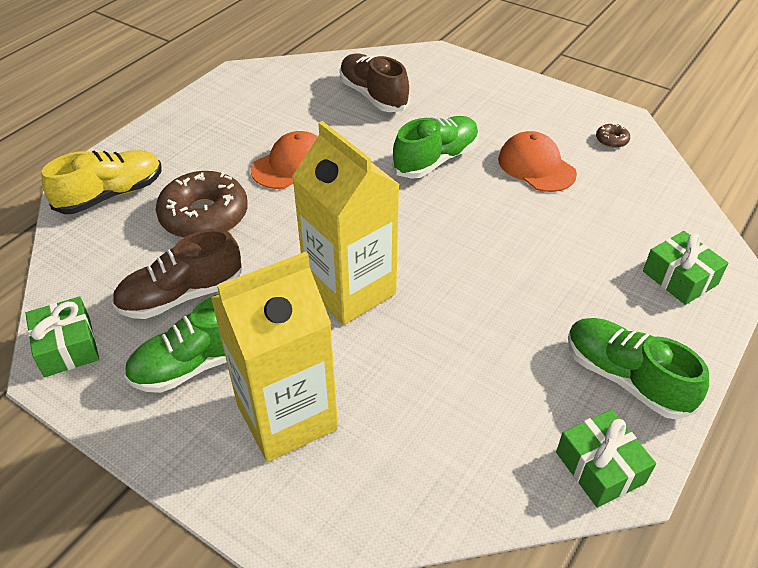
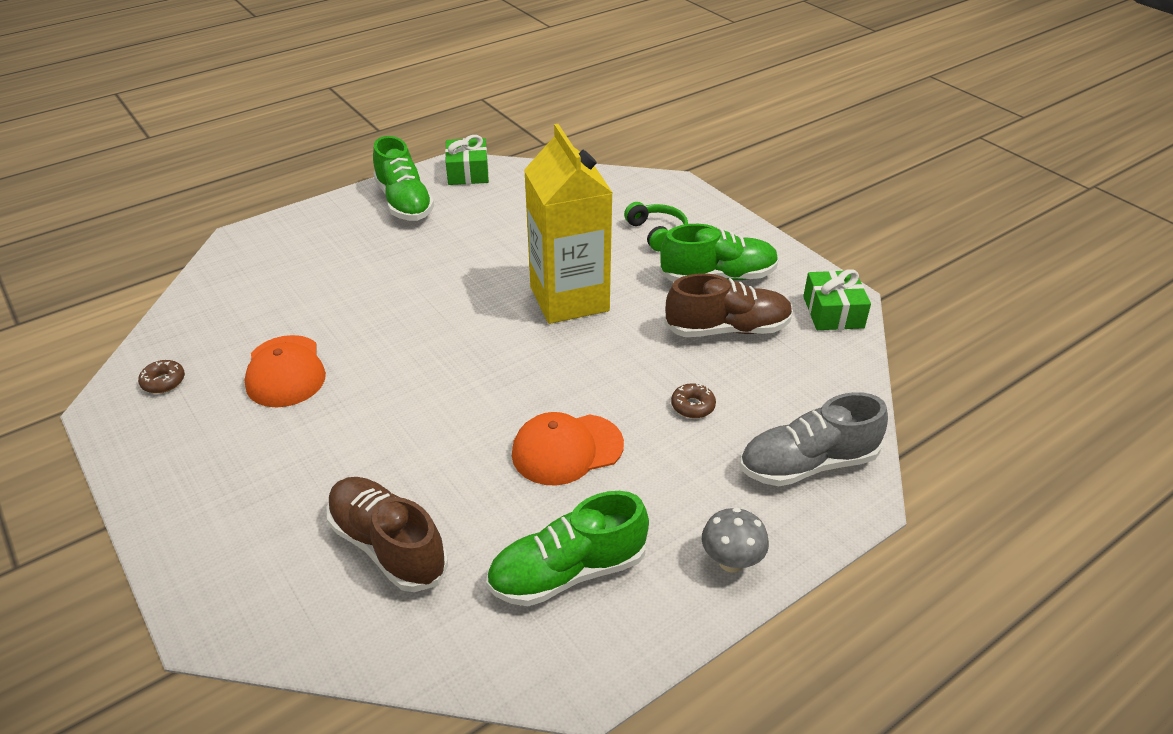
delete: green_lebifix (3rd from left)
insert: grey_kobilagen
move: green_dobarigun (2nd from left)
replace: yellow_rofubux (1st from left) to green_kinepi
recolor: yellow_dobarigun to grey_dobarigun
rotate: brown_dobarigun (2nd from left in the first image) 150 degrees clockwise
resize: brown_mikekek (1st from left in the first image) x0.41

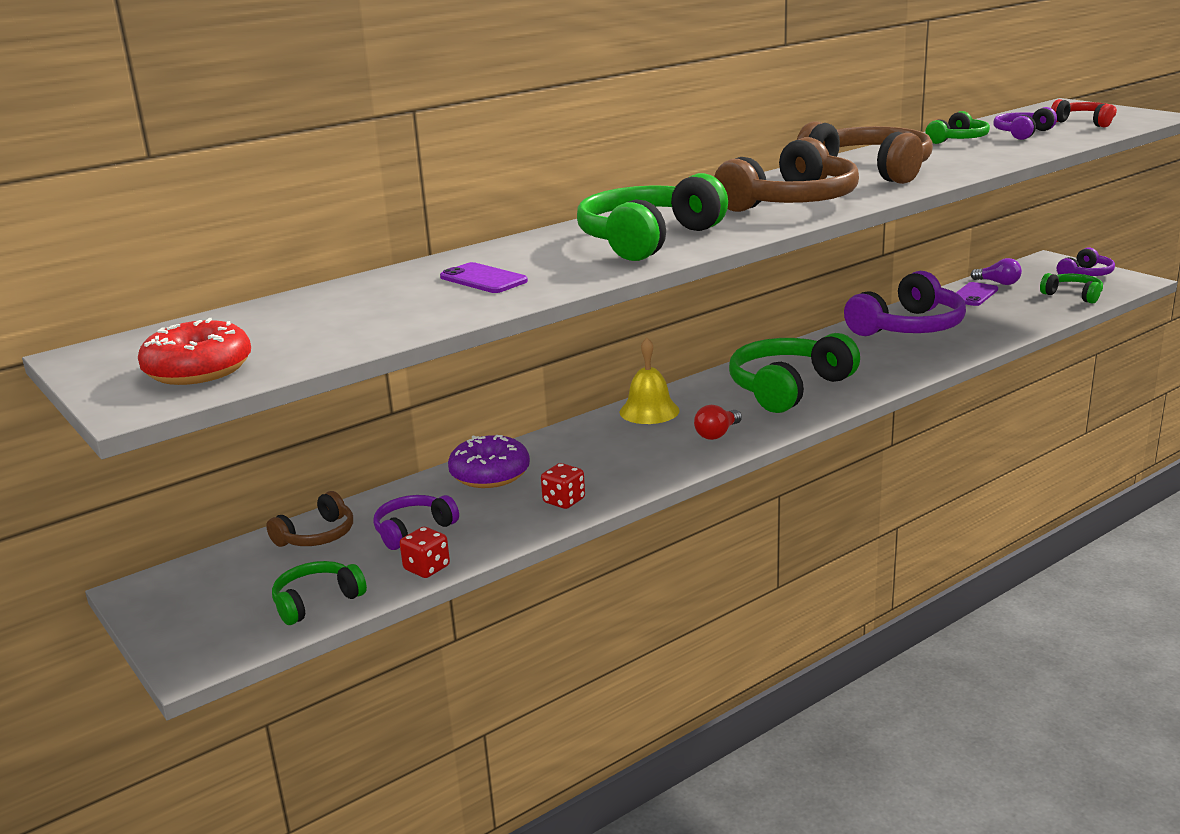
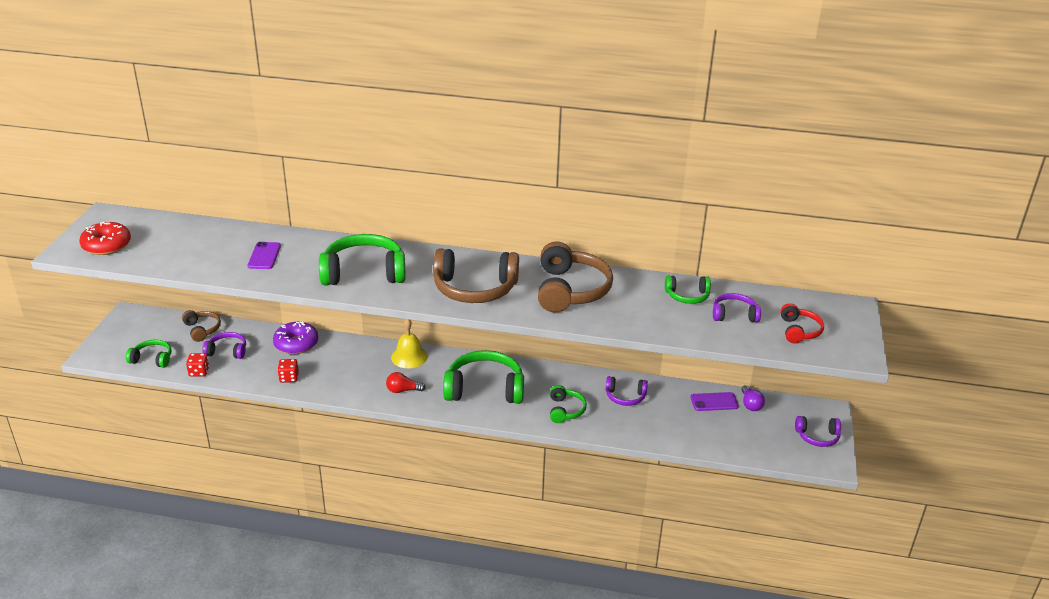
move: green_kinepi (5th from left in the first image) to green_kinepi (4th from left)
rotate: brown_kinepi (1st from left) 120 degrees counterclockwise
resize: purple_kinepi (2nd from left) x0.53

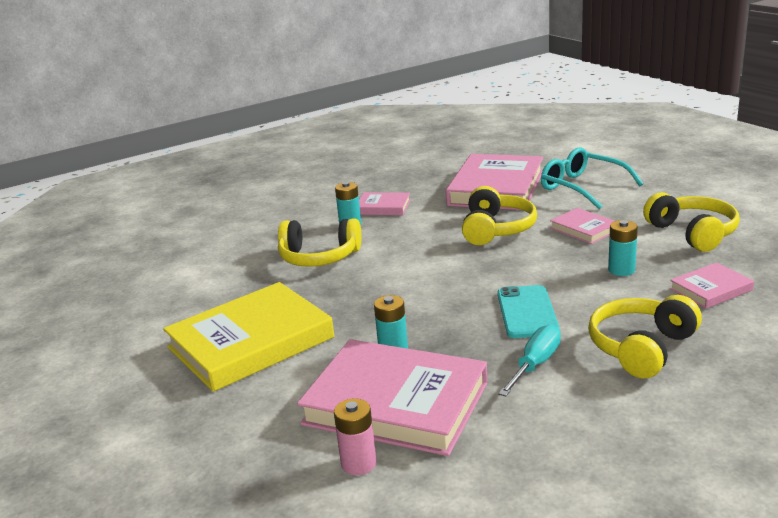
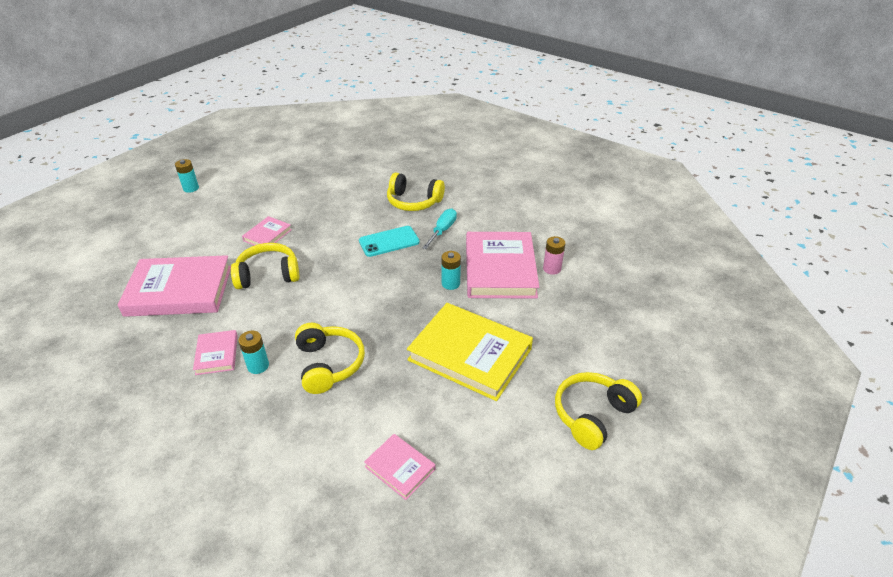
delete: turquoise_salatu
move: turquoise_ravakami (3rd from left in the first image) to turquoise_ravakami (1st from left); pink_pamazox (5th from left in the first image) to pink_pamazox (4th from left); yellow_kinepi (4th from left)
rotate: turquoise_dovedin 105 degrees clockwise

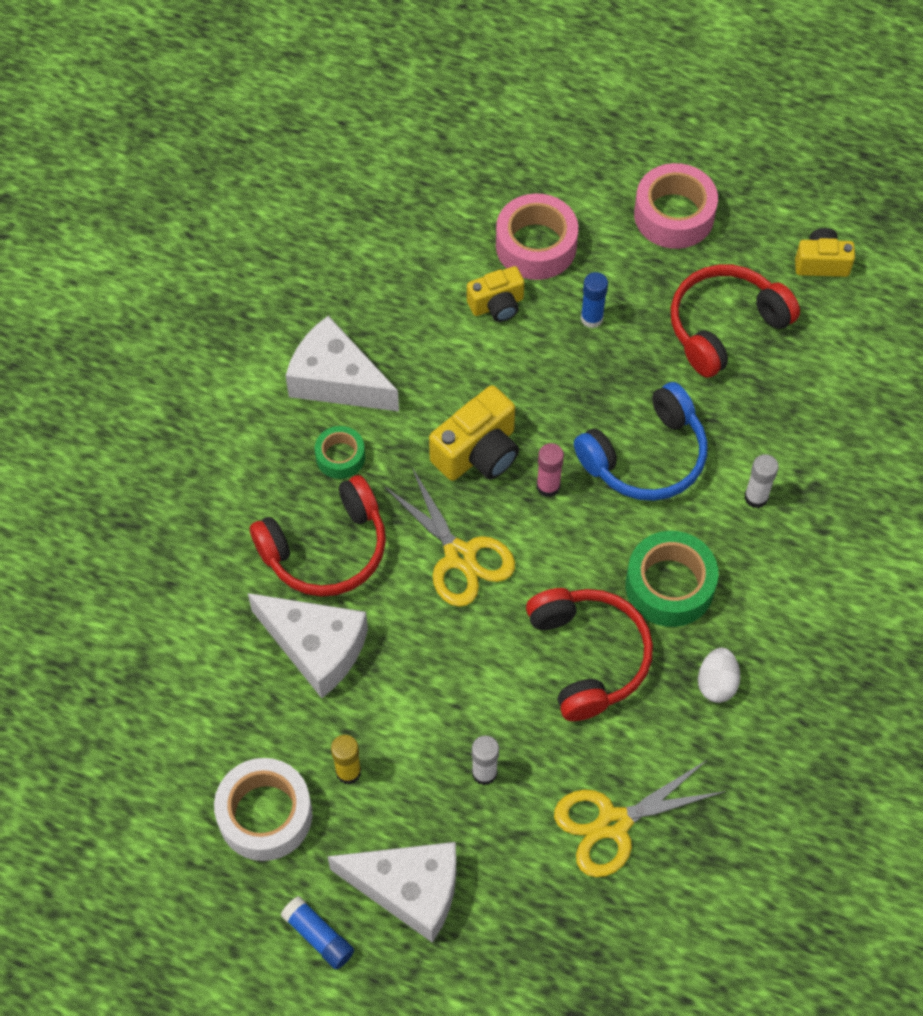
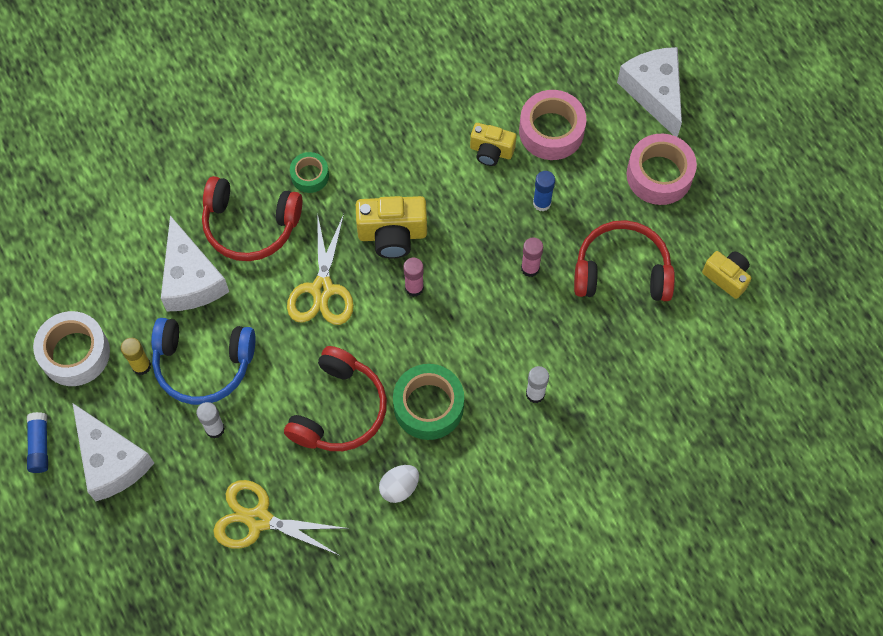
insert: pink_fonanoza (2nd from left)
move: blue_kinepi; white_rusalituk (2nd from left in the first image) to white_rusalituk (3rd from left)

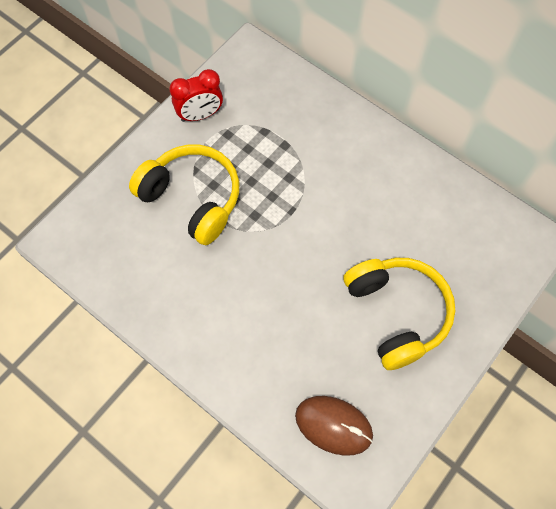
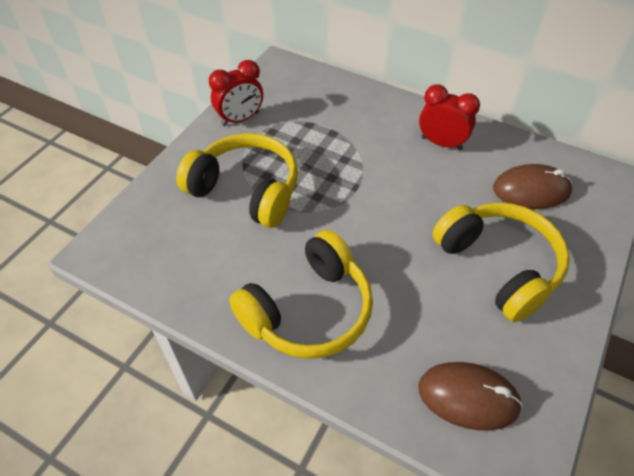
insert: yellow_kinepi (2nd from left); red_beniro (2nd from left); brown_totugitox (2nd from left)

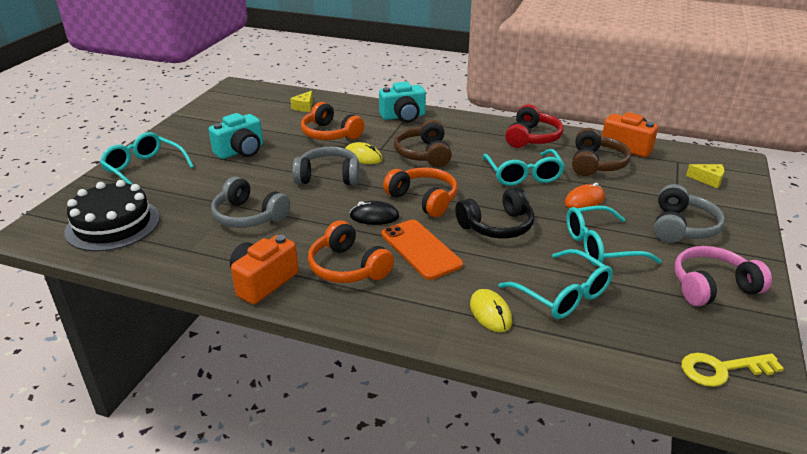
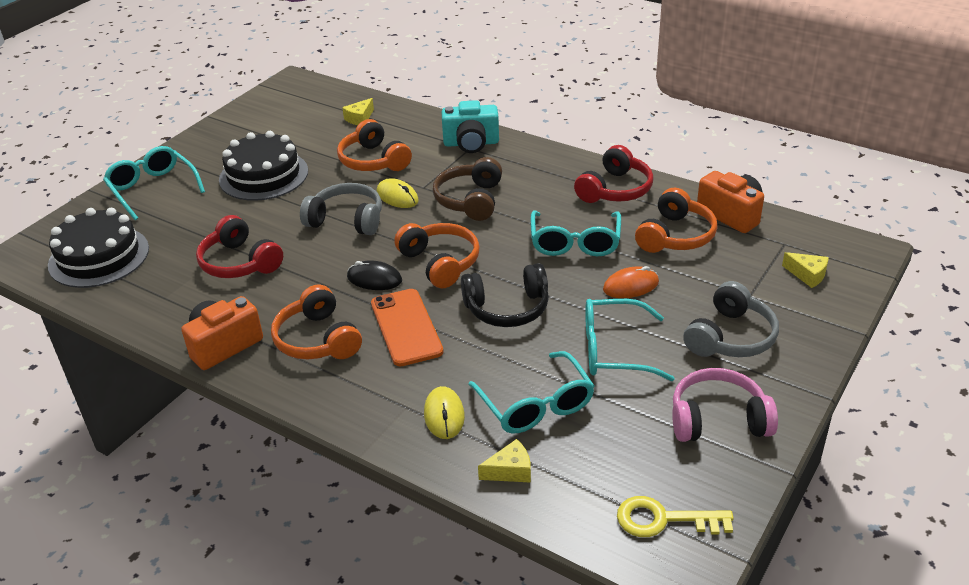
insert: yellow_rusalituk (2nd from left)
replace: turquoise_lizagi (1st from left) to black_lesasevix (2nd from left)
recolor: grey_kinepi (1st from left) to red_kinepi (1st from left); brown_kinepi (2nd from left) to orange_kinepi (4th from left)

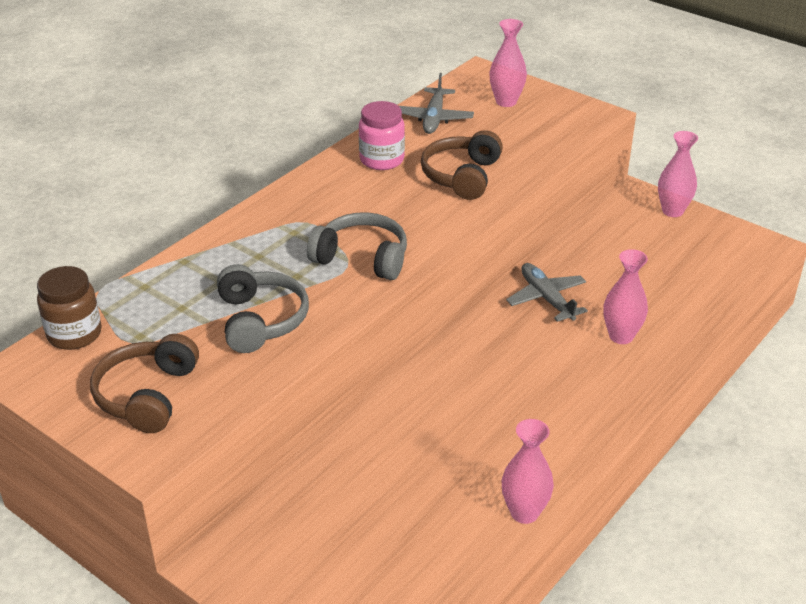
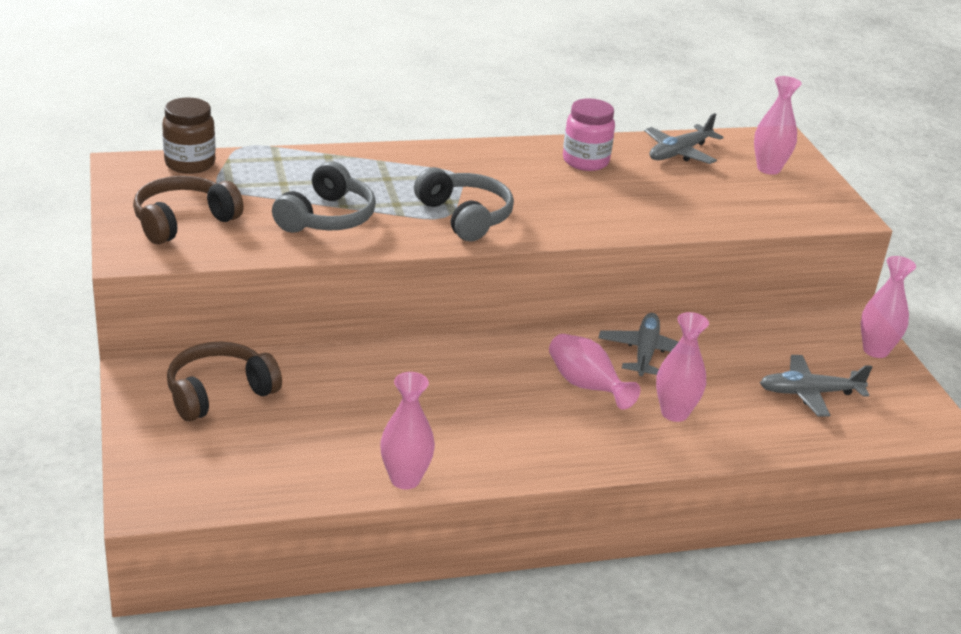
insert: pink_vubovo (2nd from left); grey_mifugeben (3rd from left)
move: brown_kinepi (2nd from left)

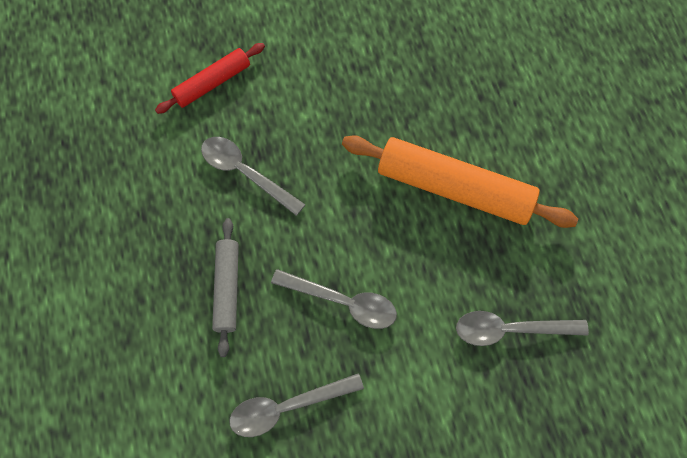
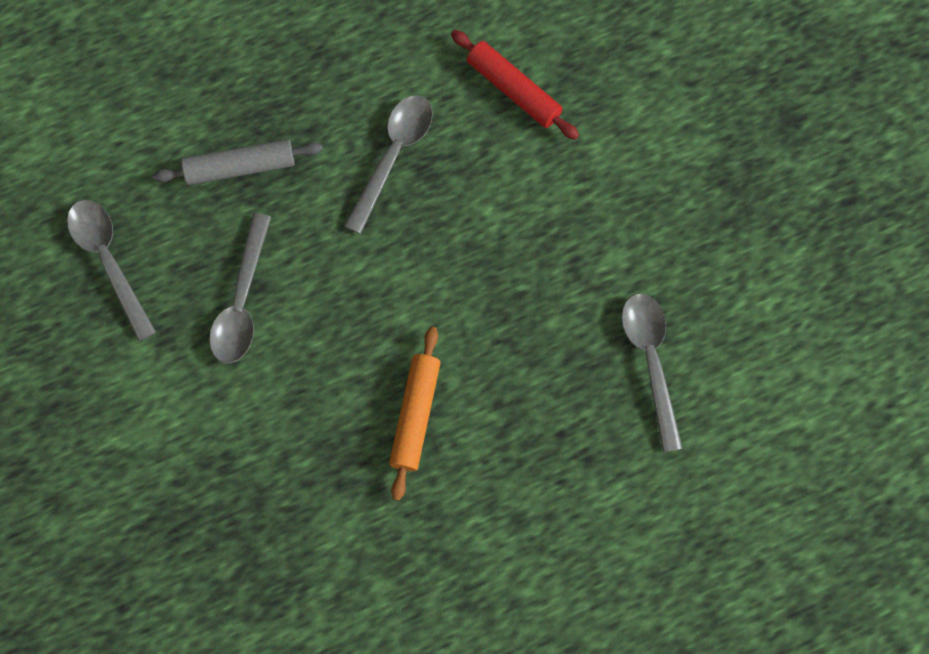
move: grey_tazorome (4th from left)
resize: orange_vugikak x0.56

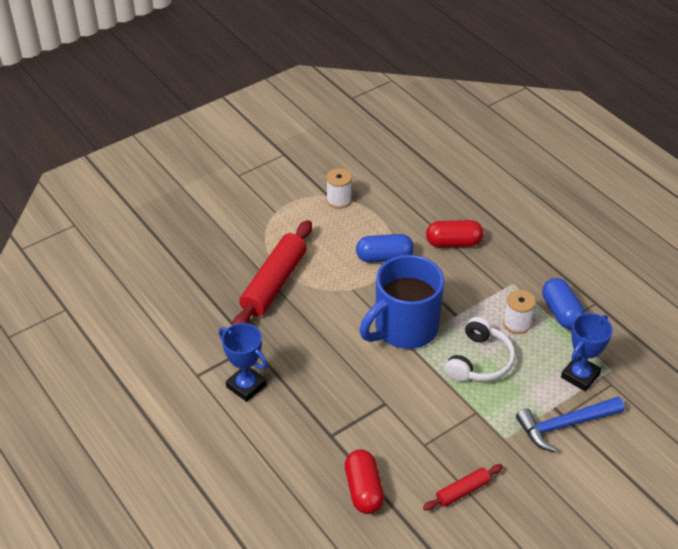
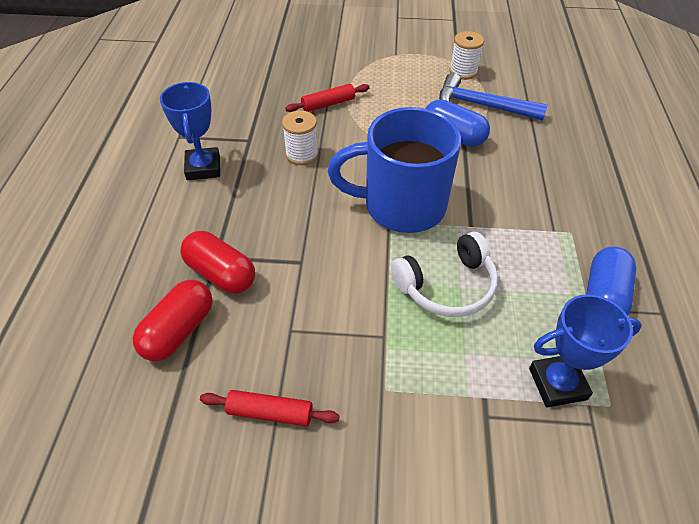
move: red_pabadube (2nd from left); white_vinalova (2nd from left in the first image) to white_vinalova (1st from left); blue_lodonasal
resize: red_vugikak (1st from left in the first image) x0.50

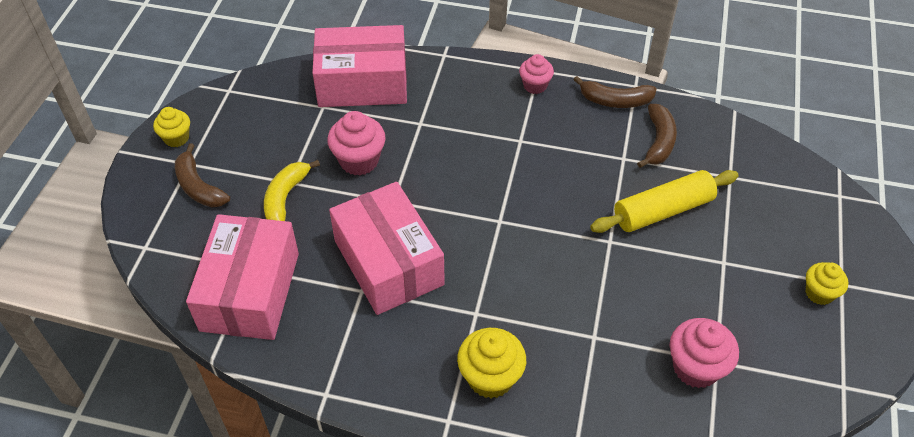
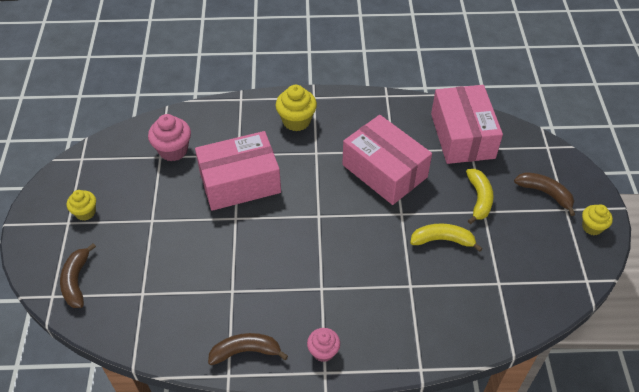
delete: yellow_vugikak
move: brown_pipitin (3rd from left in the first image) to brown_pipitin (1st from left); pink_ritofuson (2nd from left in the first image) to pink_ritofuson (1st from left)
replace: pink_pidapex (1st from left) to yellow_pipitin (1st from left)

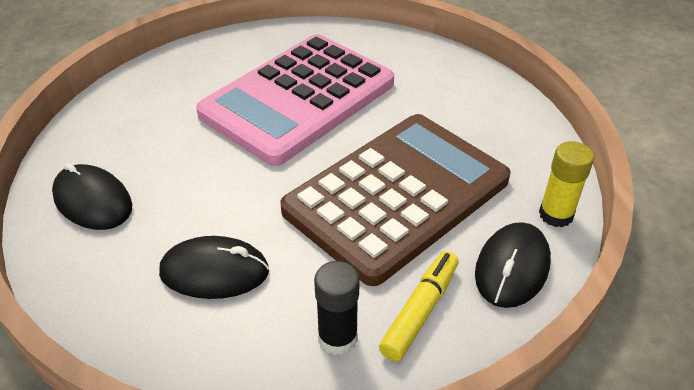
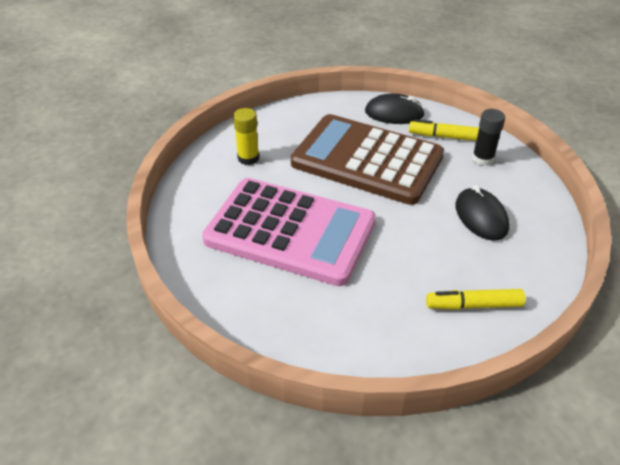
move: yellow_fonanoza
replace: black_totugitox (1st from left) to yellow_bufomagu (2nd from left)

